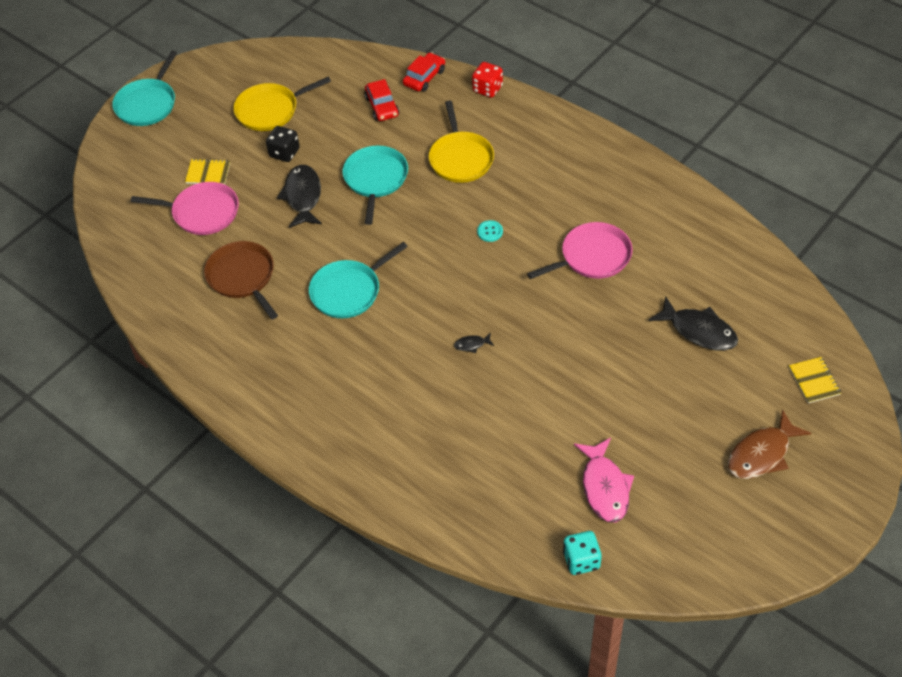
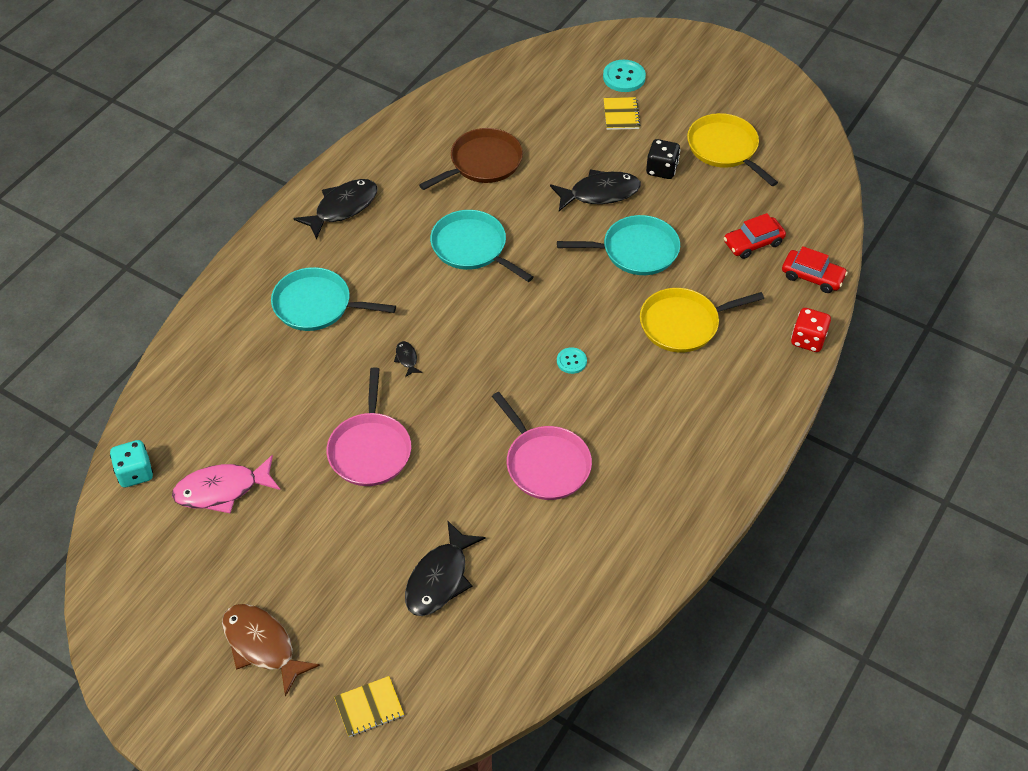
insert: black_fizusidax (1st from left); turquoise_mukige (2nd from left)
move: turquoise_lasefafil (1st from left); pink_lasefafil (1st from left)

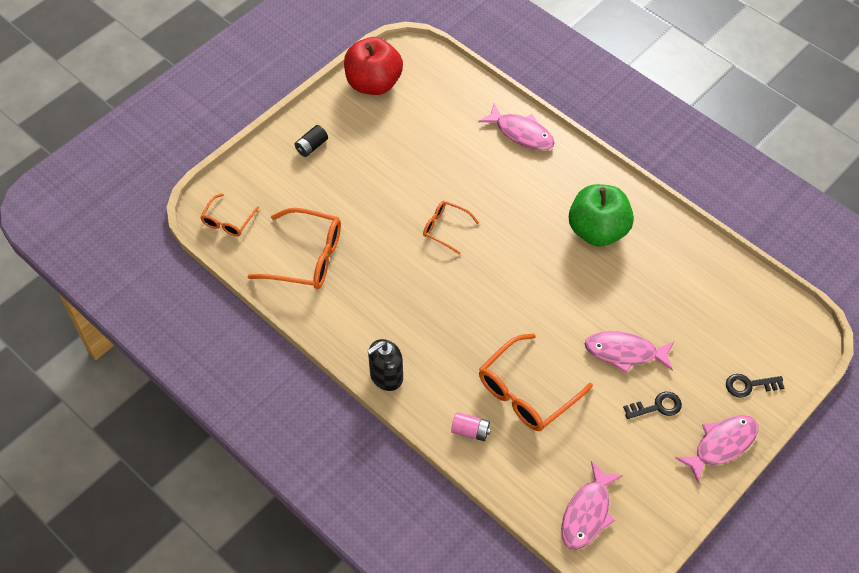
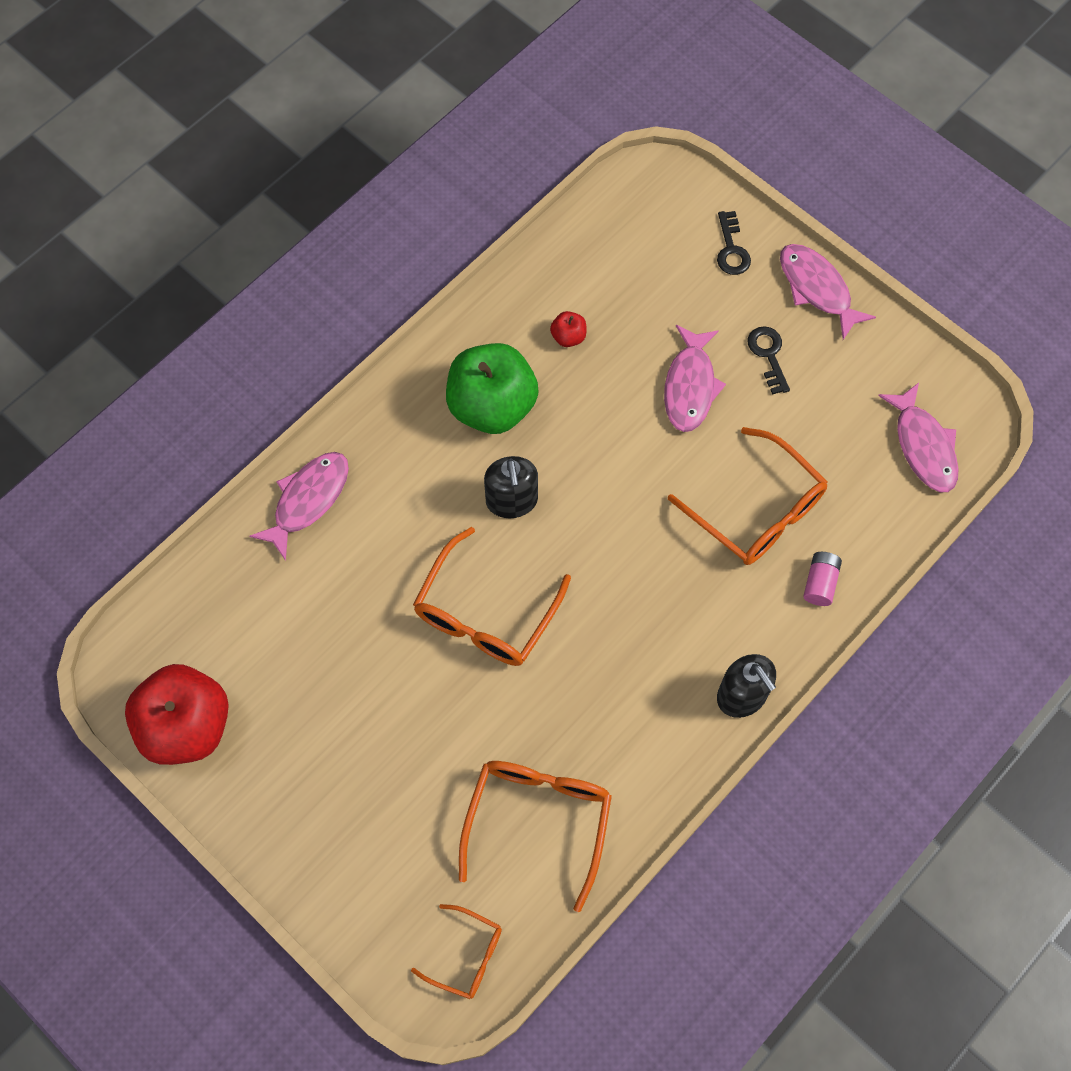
delete: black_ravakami
insert: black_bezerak (1st from left); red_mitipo (2nd from left)
rotate: pink_fizusidax (2nd from left in the first image) 45 degrees clockwise
resize: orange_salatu (3rd from left in the first image) x1.78

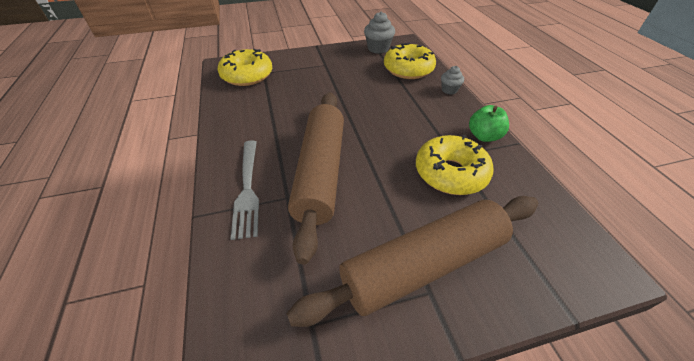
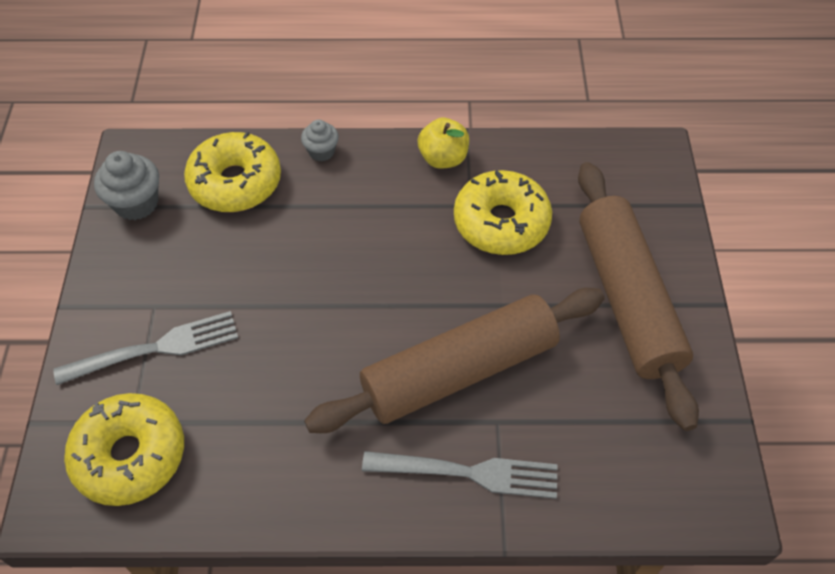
insert: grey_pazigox (1st from left)
recolor: green_mitipo to yellow_mitipo
rotate: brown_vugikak (1st from left) 45 degrees counterclockwise

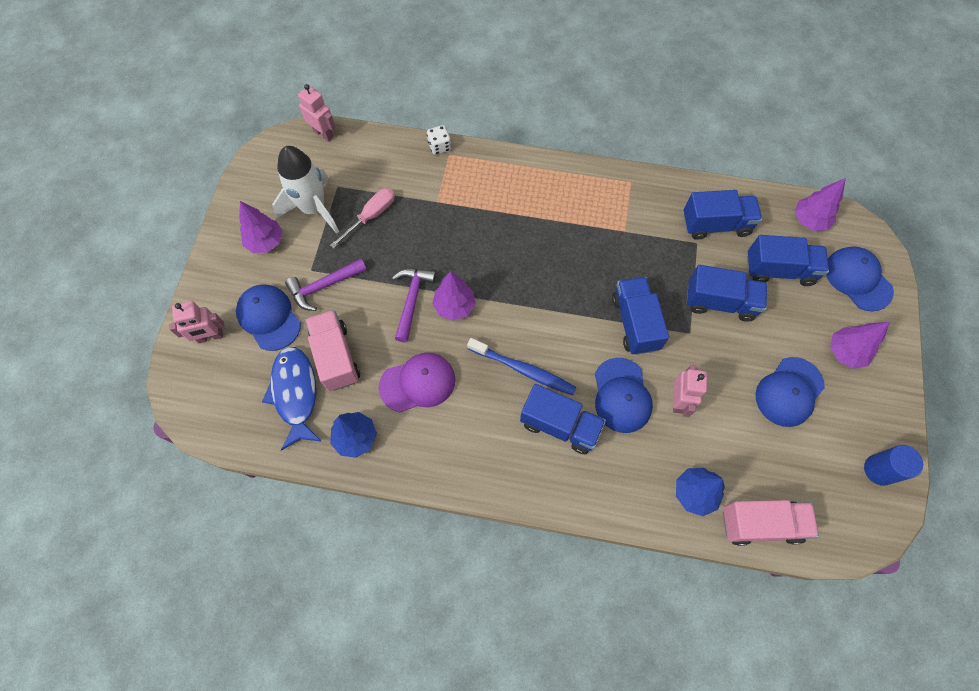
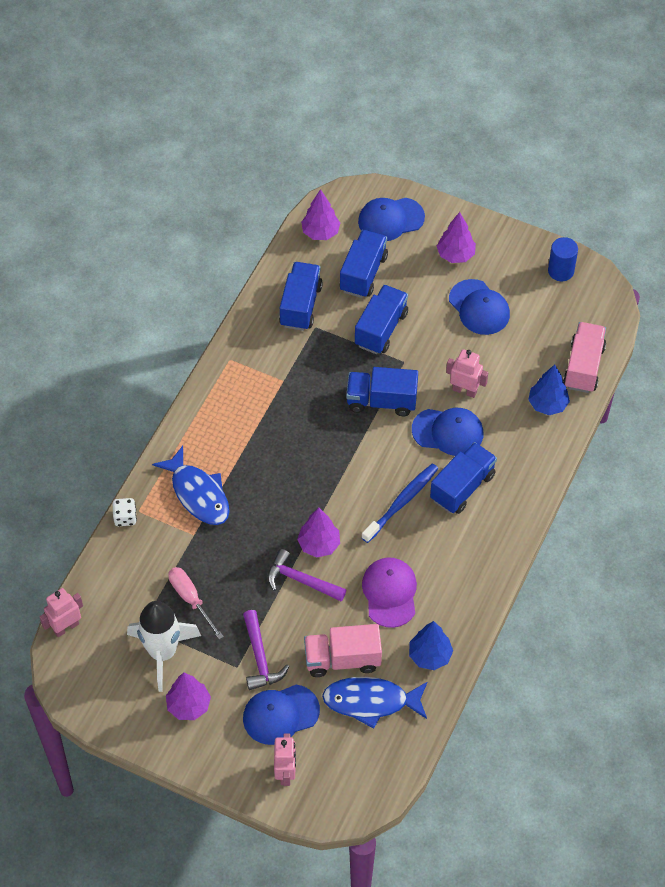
insert: blue_fizusidax (1st from left)

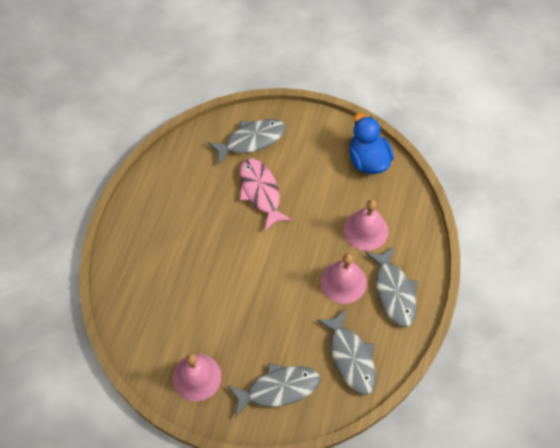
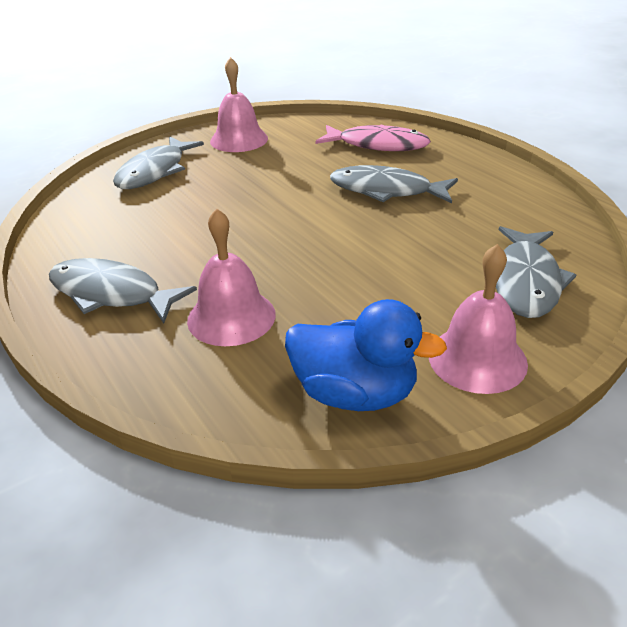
move: pink_fizusidax; grey_fizusidax (3rd from left); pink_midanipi (2nd from left in the first image) to pink_midanipi (3rd from left)

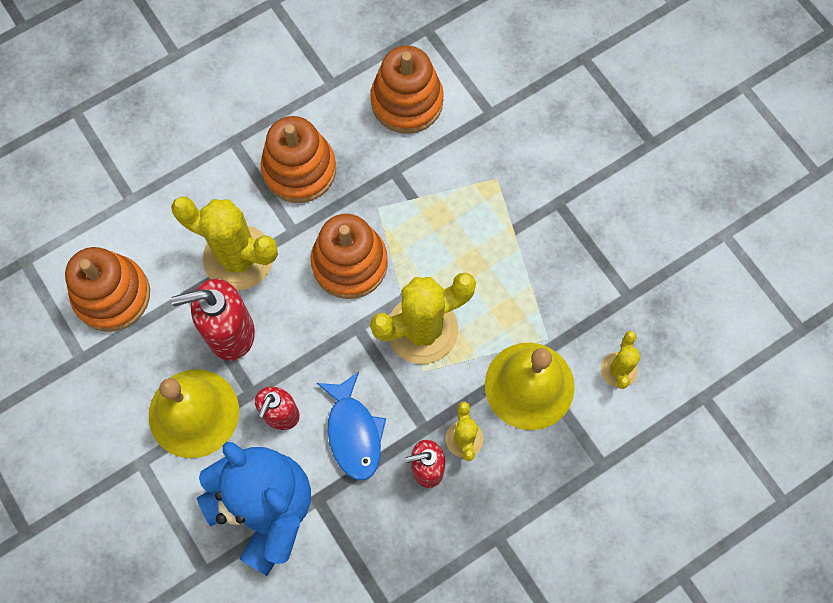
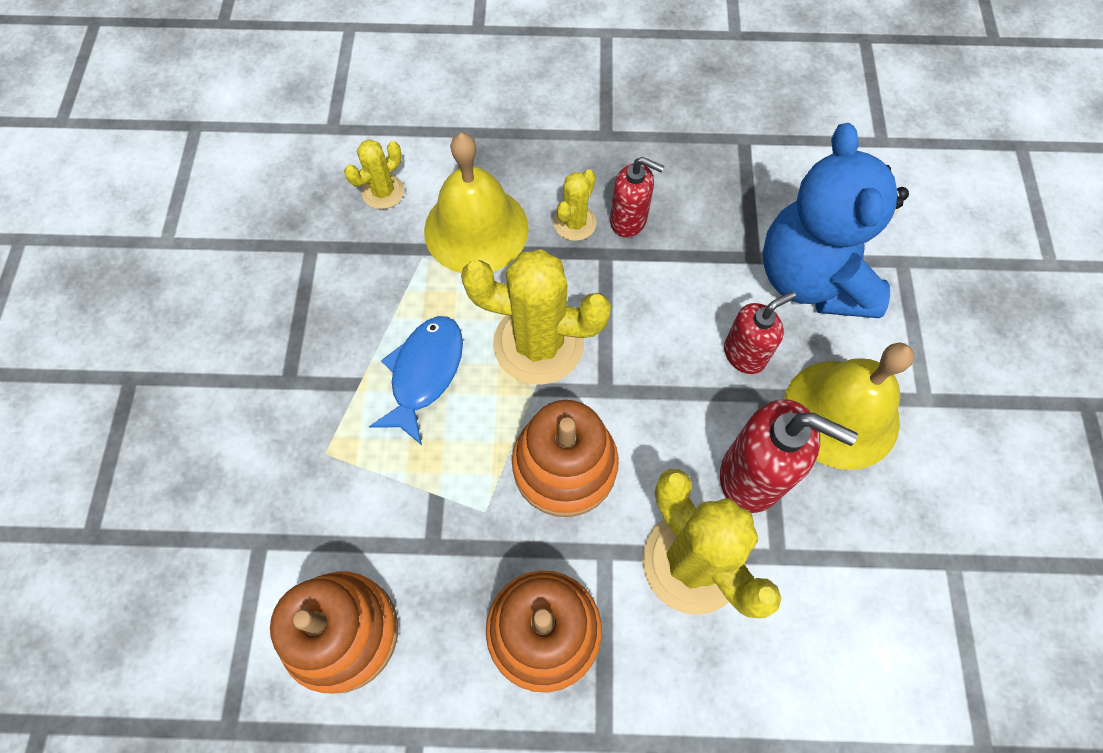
delete: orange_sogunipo (1st from left)
move: blue_fizusidax

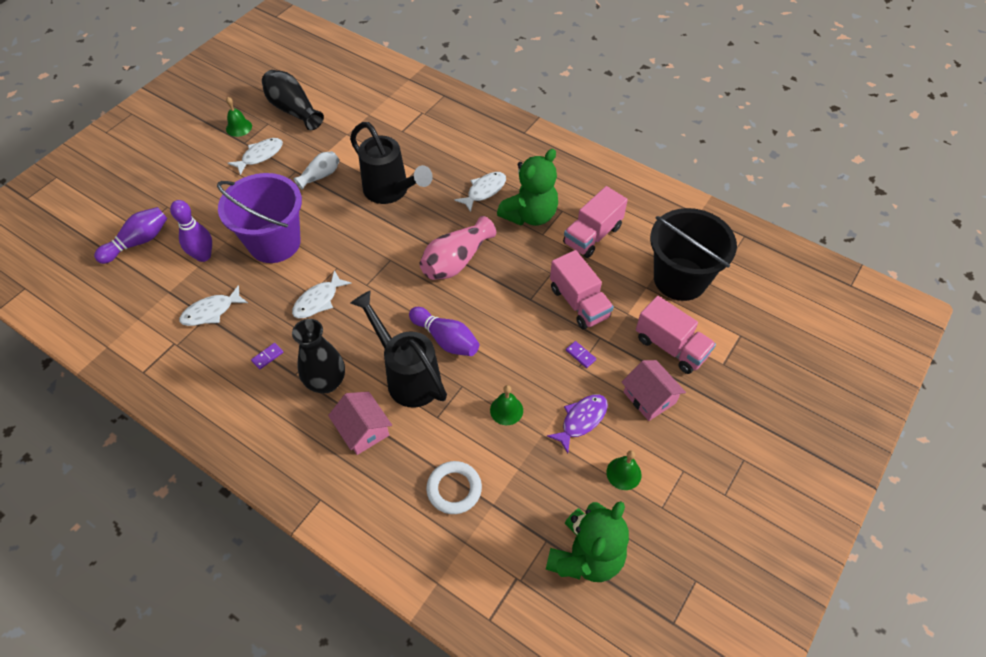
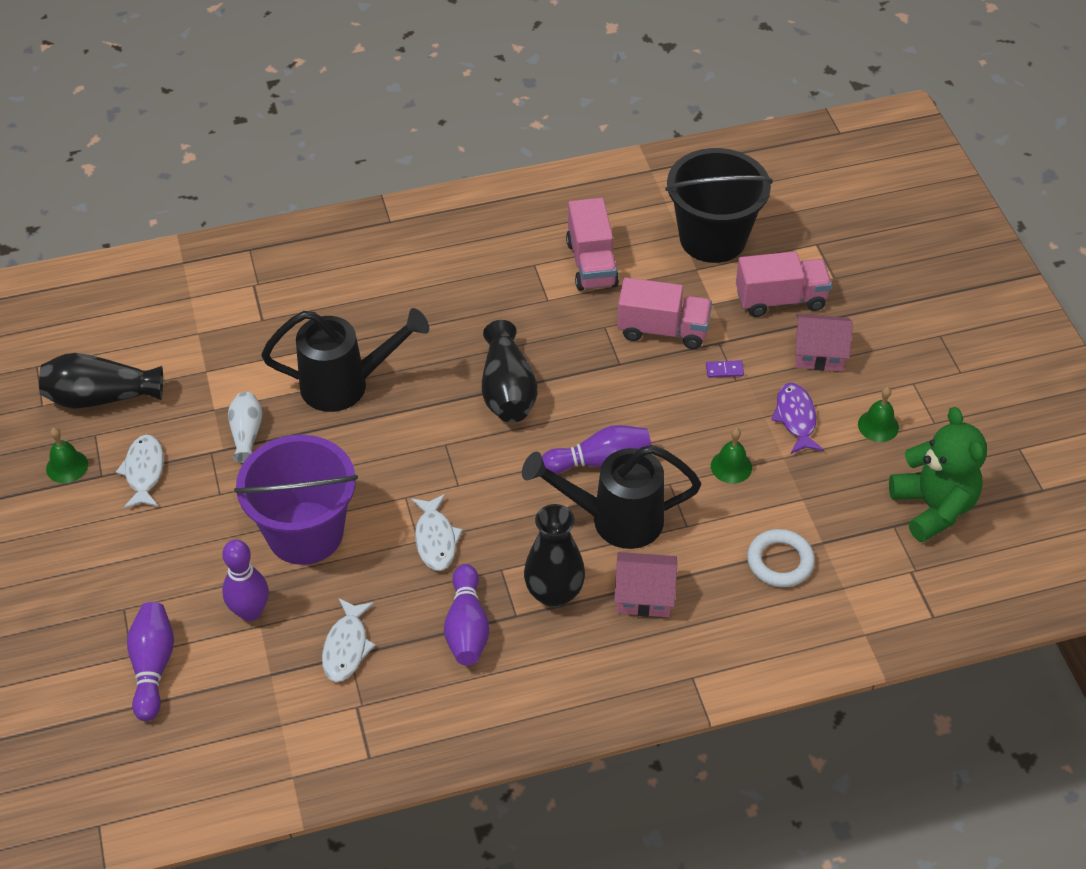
delete: white_fizusidax (4th from left); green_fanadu (1st from left)
replace: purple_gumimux (1st from left) to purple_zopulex (3rd from left)
recolor: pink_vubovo to black_vubovo (2nd from left)

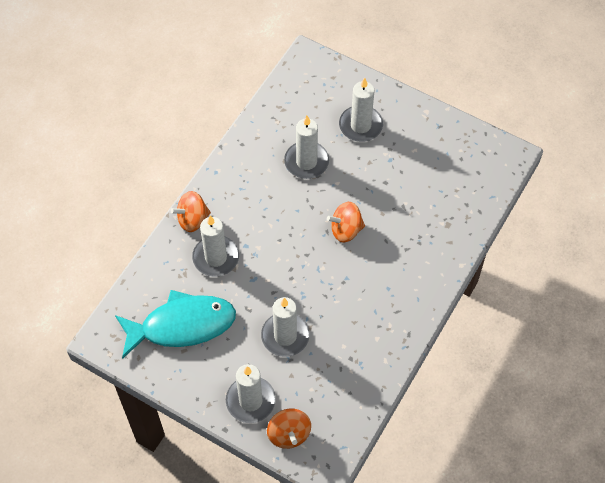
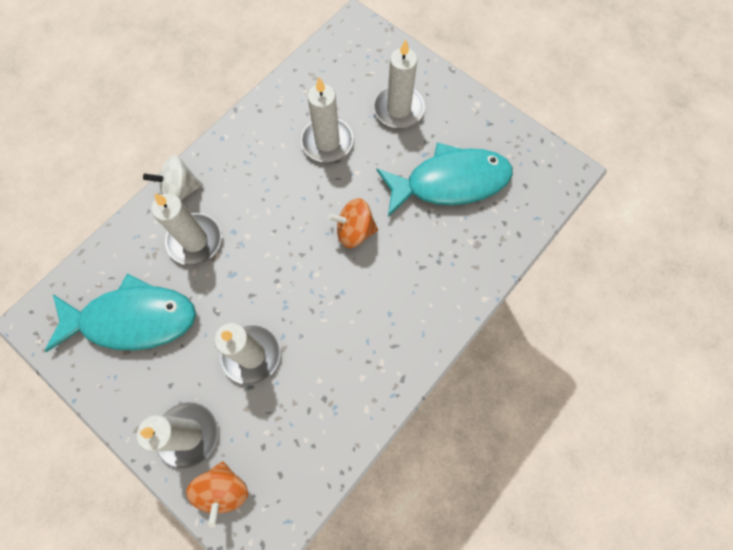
insert: turquoise_fizusidax (2nd from left)
recolor: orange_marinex (1st from left) to white_marinex

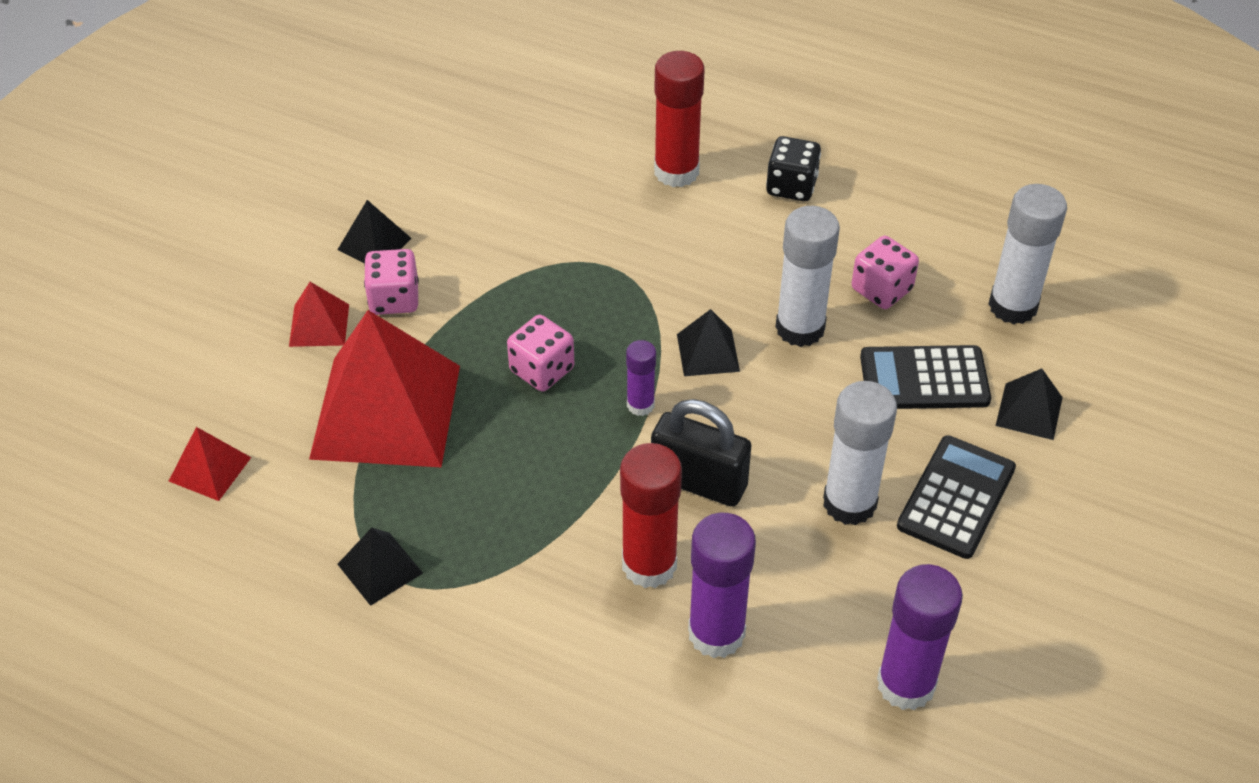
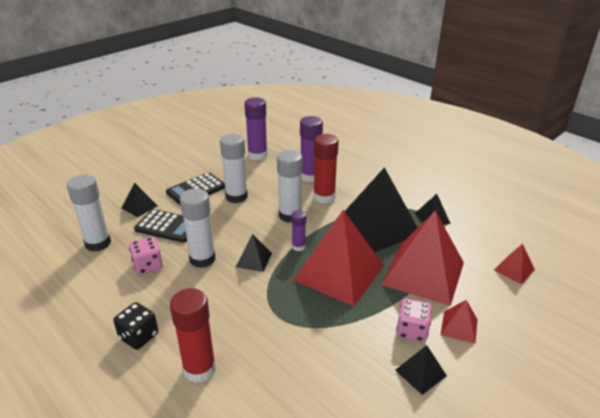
insert: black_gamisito (3rd from left)
replace: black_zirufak to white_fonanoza (4th from left); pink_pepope (2nd from left) to red_gamisito (1st from left)

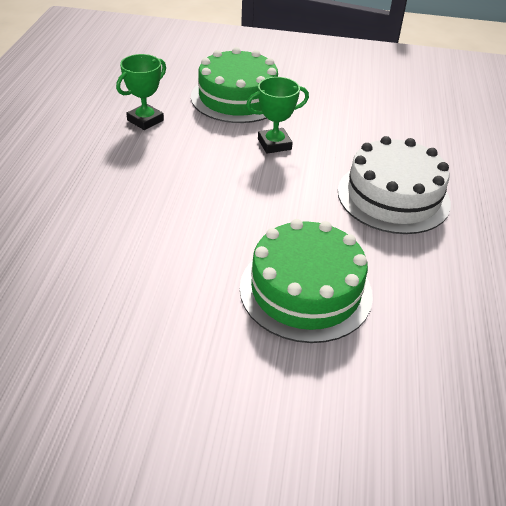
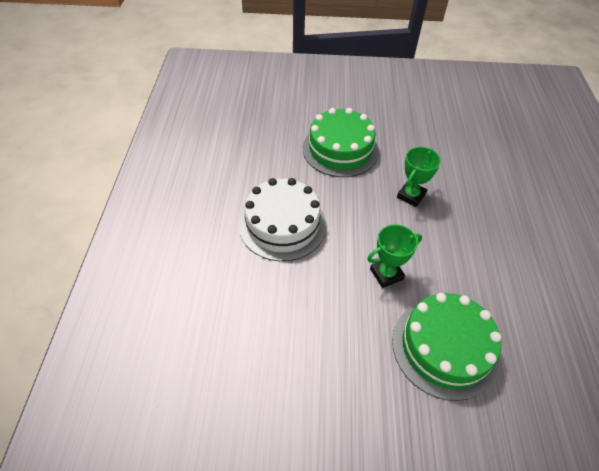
move: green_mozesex (1st from left in the first image) to green_mozesex (2nd from left)

